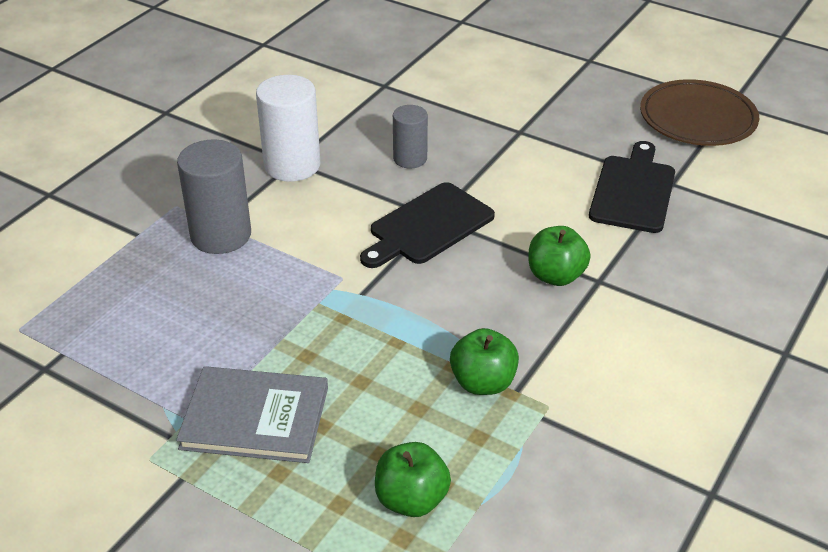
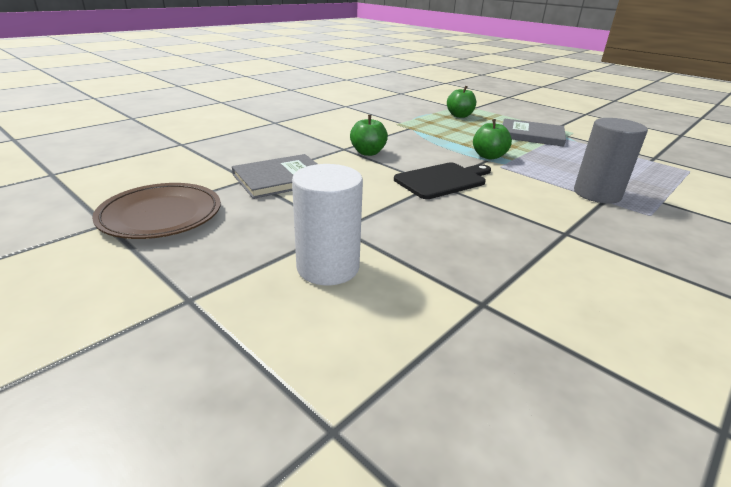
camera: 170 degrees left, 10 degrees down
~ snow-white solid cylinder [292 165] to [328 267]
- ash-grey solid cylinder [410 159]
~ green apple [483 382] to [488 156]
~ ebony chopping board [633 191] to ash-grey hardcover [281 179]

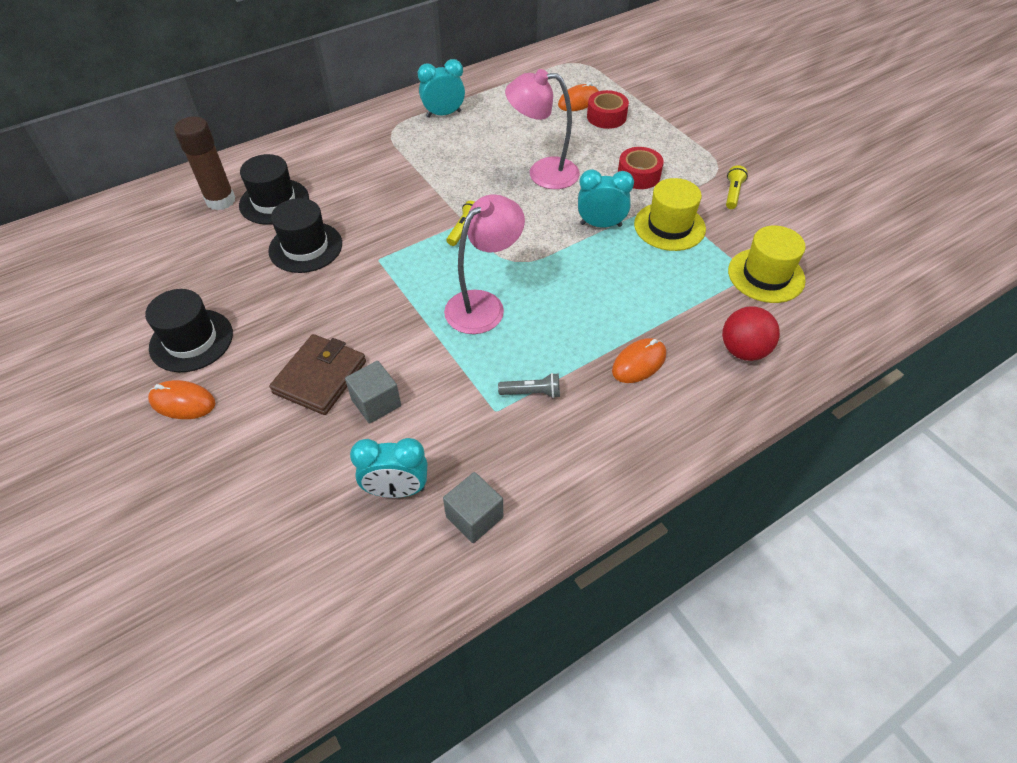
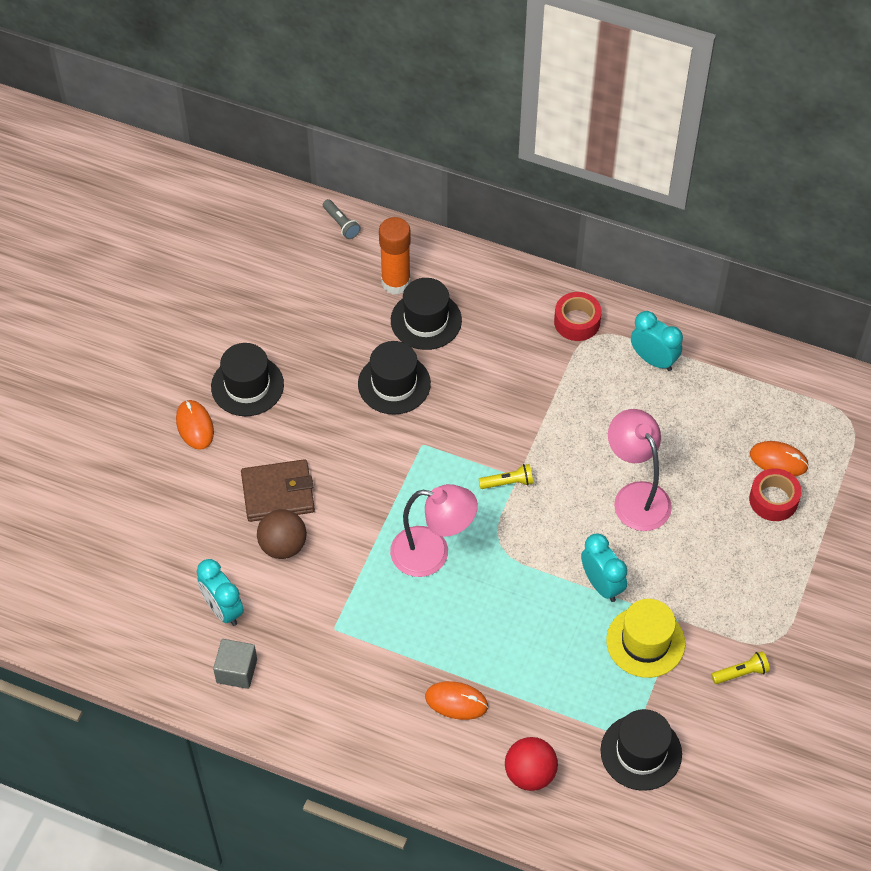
camera: 55 degrees right, 5 degrees up
~ dark brown glue stick [221 201] to bright orange glue stick [396 282]
~ ash-grey solid cube [376 403] to dark brown sphere [283 546]
~ ash-grey pocket torch [532 392] to [341 224]
~ scarlet tape [638 175] to [577 322]
~ golden top hat [766 275] to ebony top hat [641 752]

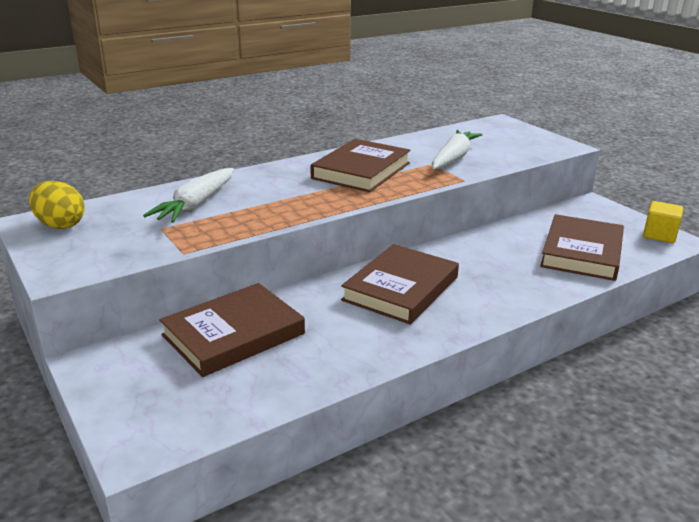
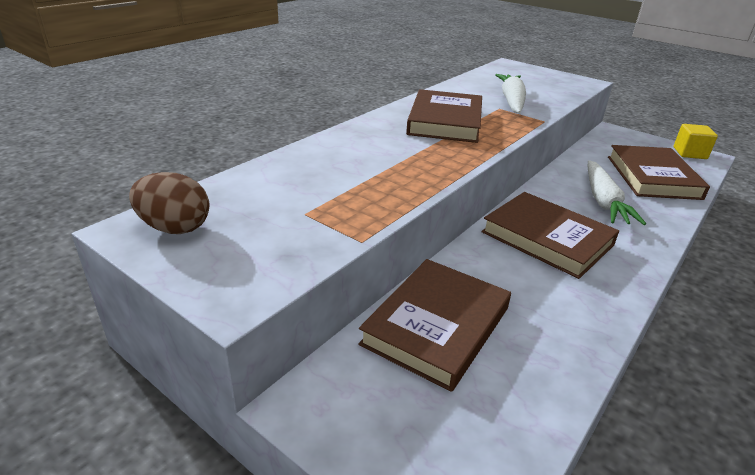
camera: 20 degrees left, 5 degrees up
~ golden egg shape [60 225] to dark brown egg shape [175 228]
~ snow-white root vegetable [196 204] to [603 201]
~ dark brown hardcover [401 289] = [547 238] 60 degrees counterclockwise

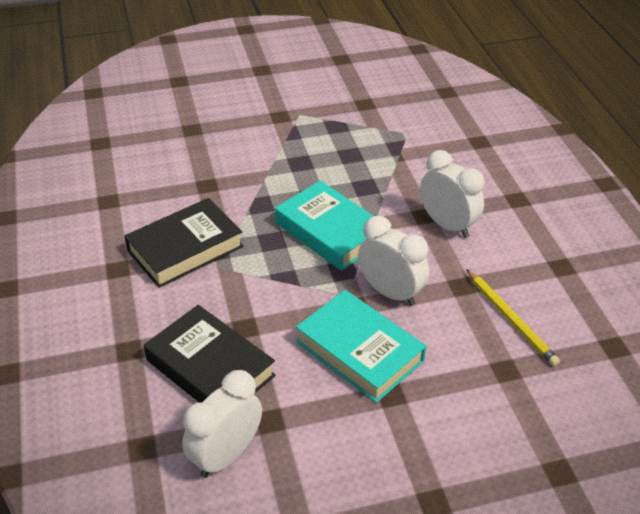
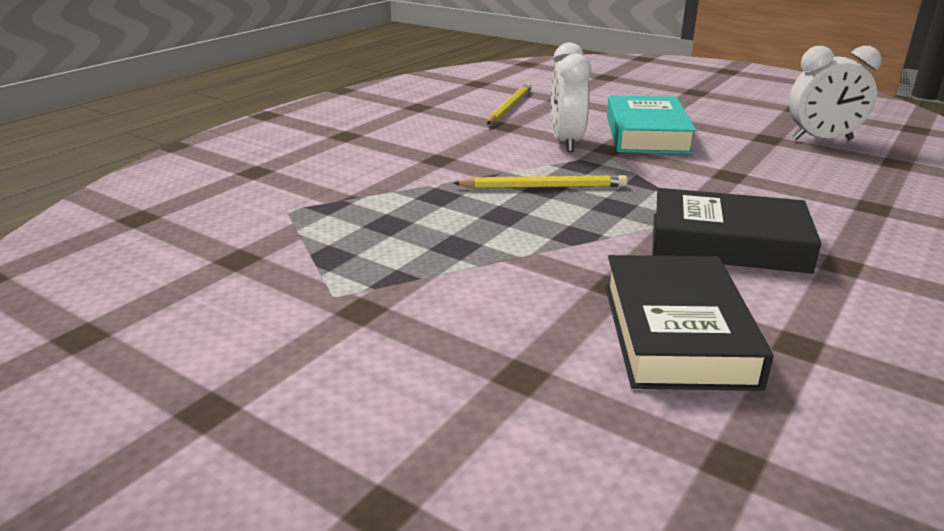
camera: 130 degrees left, 15 degrees down
~ ebony hardcover [210 368] to [677 333]
~ aqua hardcover [329 231] to golden lead pencil [544 187]
- snow-white bedside clock [447 225]

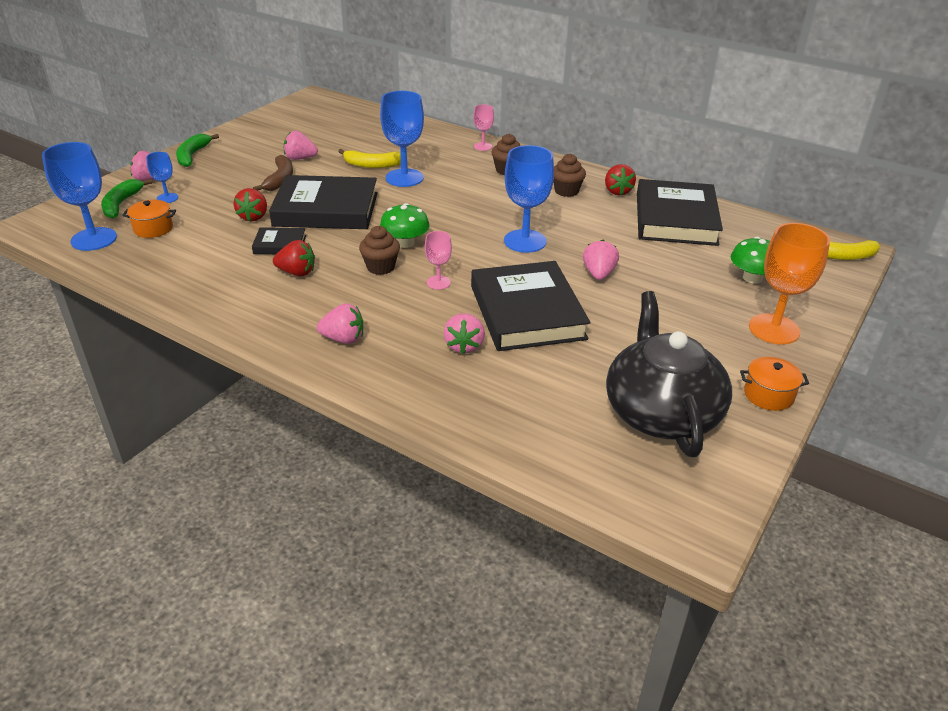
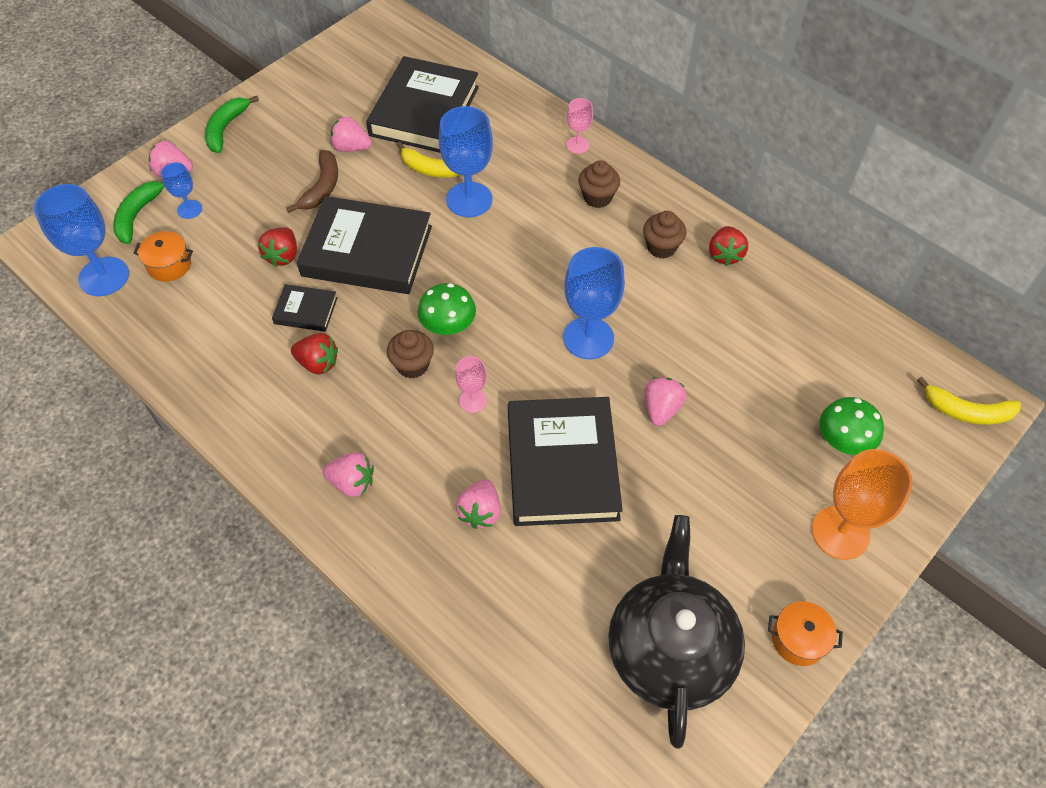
camera: 10 degrees right, 20 degrees up
~ ebony hardcover [675 219] to [424 111]

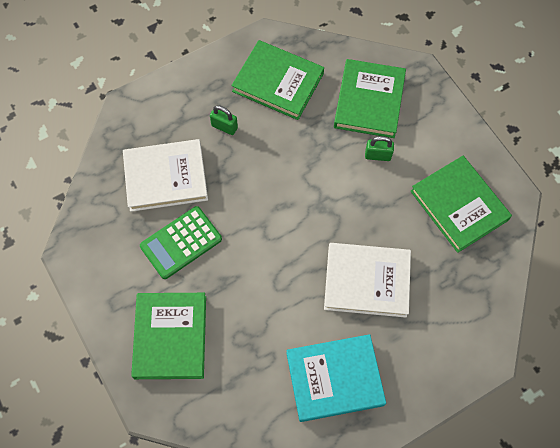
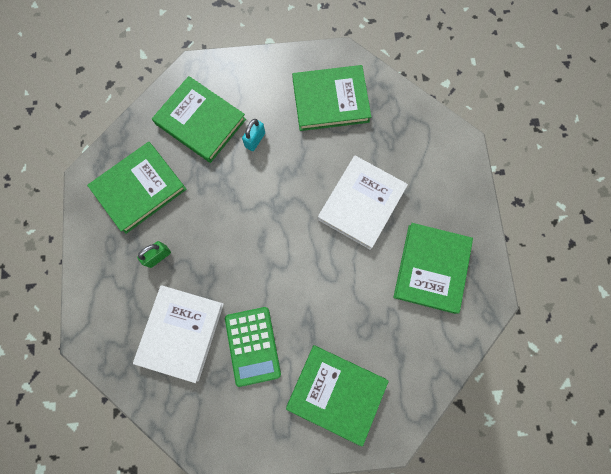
camera: 65 degrees left, 10 degrees up
~ aqua hardcover [334 378] to green hardcover [431 268]
~ green padlock [377 155] to aqua padlock [255 140]

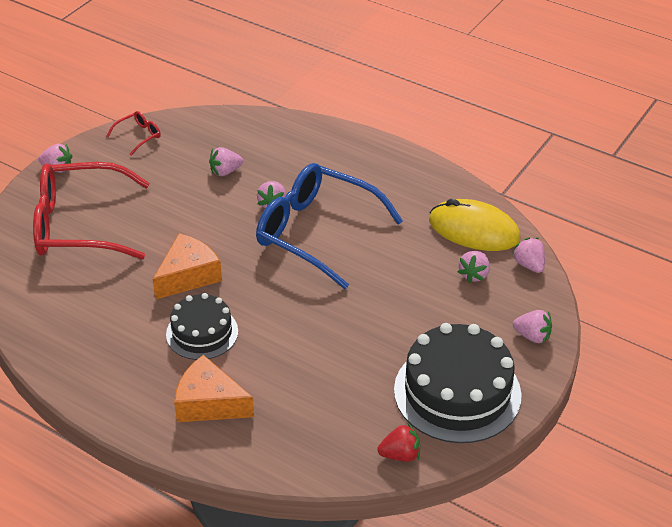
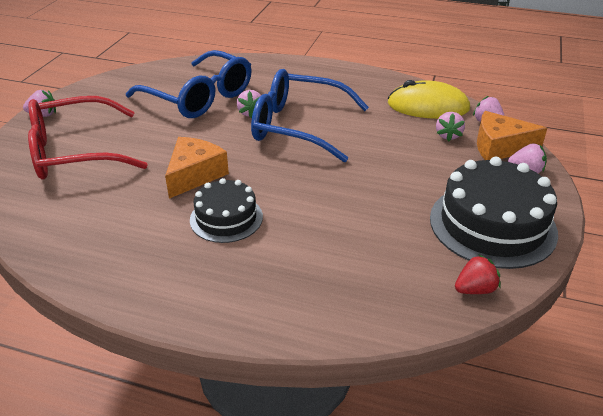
camera: 15 degrees left, 5 degrees down
- scarlet spectacles [138 136]
~ bright orange piece of cheese [209 403] to [499 147]
~ pink toy strawberry [225 171] to royal blue spectacles [199 97]

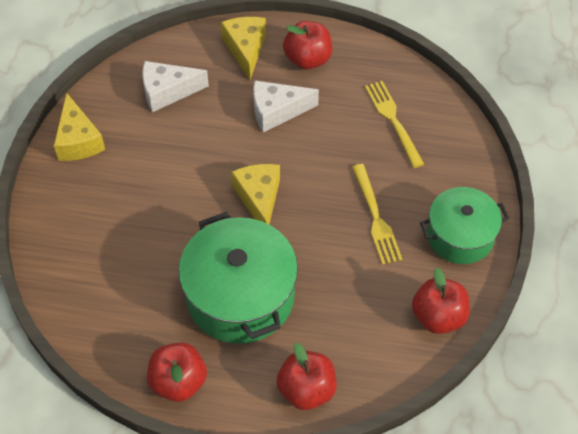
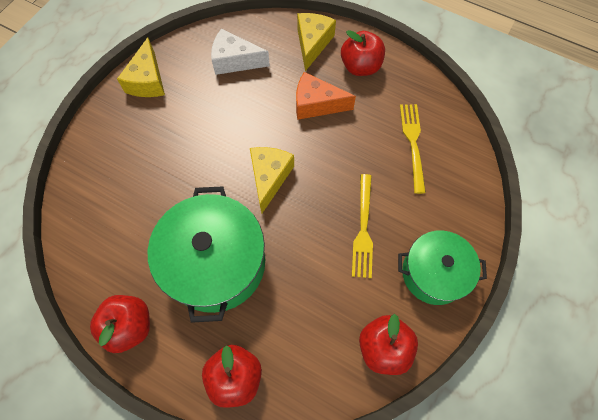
camera: 20 degrees right, 10 degrees up
~ snow-white piece of cheese [277 111] to bright orange piece of cheese [316 104]

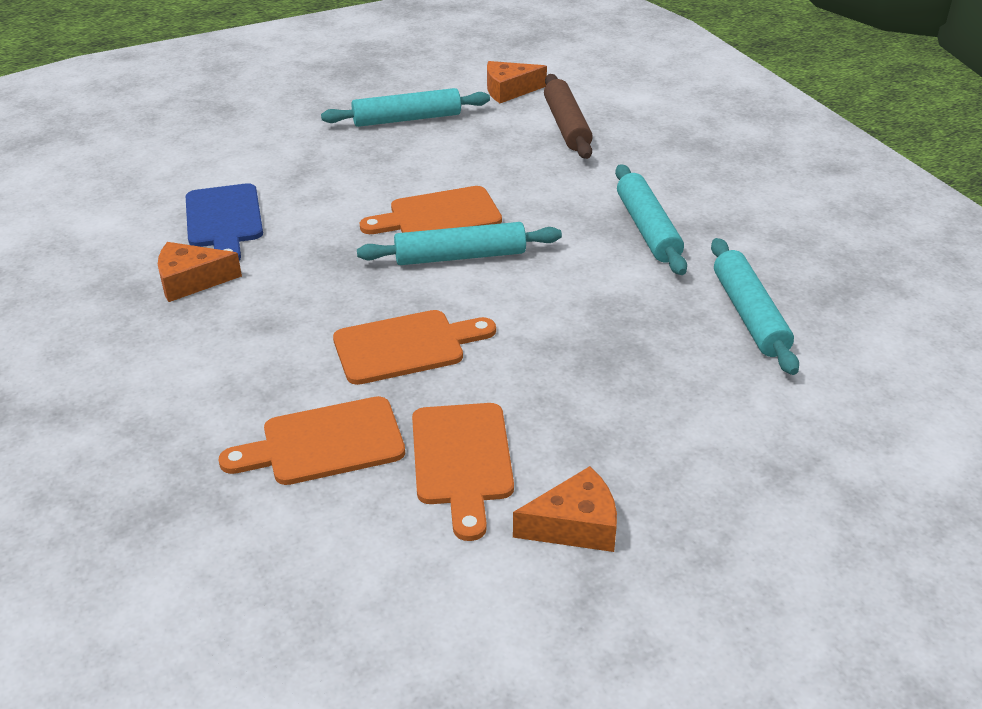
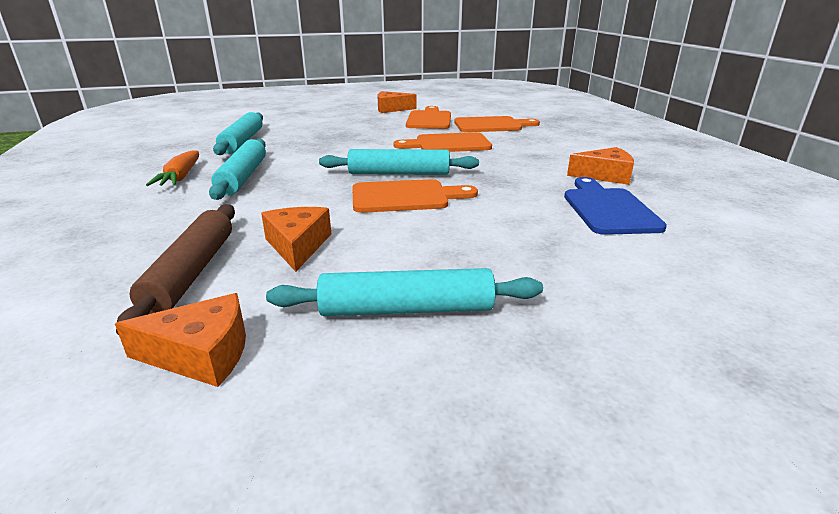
camera: 170 degrees left, 10 degrees down
+ bright orange root vegetable [181 177]
+ bright orange piece of cheese [297 246]

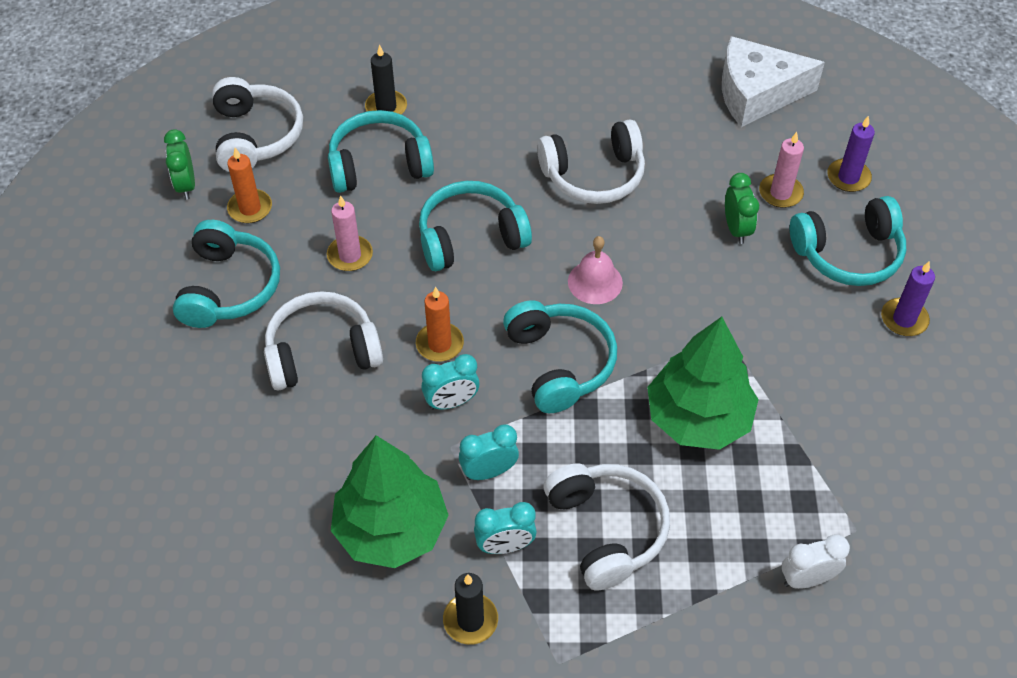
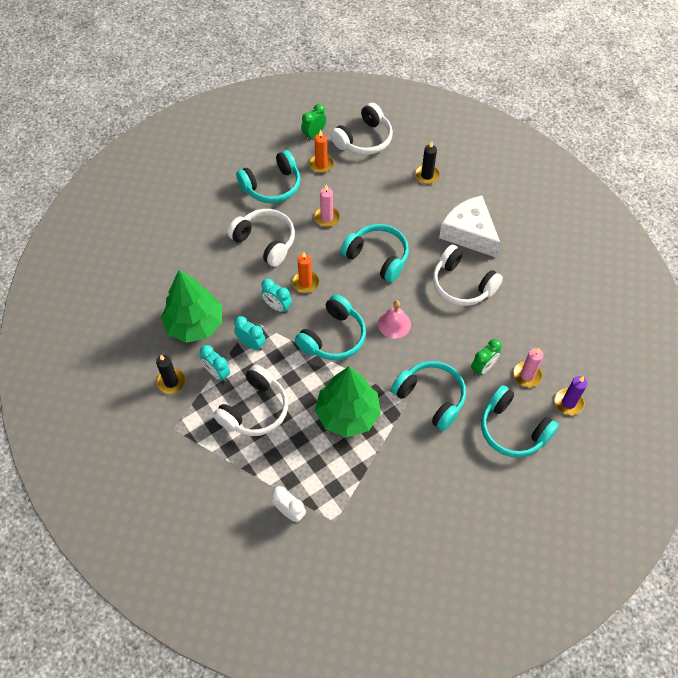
camera: 55 degrees right, 5 degrees up
~ aqua over-ear headphones [379 164] to [431 397]
~ snow-white piece of cheese [756 94] to [469 233]
- purple candle [904 319]

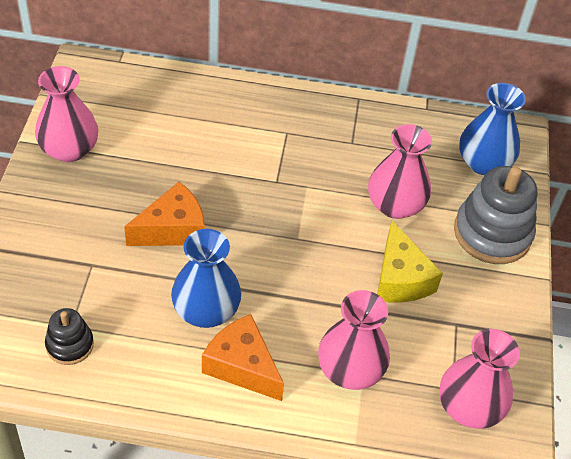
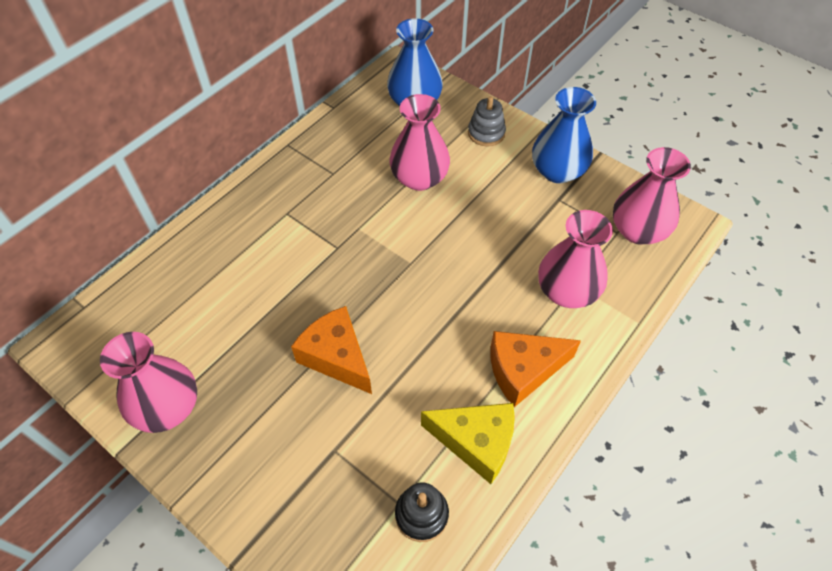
camera: 55 degrees left, 5 degrees up
~ bright orange piece of cheese [172 229] = [337 357] 45 degrees counterclockwise
~ royal blue vase [206 310] to [557 171]
~ golden piece of cheese [400 278] to [476 442]
~ ash-grey stacking rings [492 233] = [486 133] x0.53

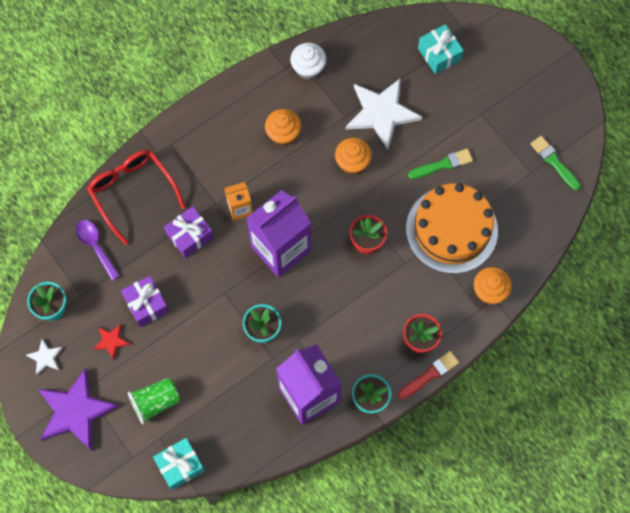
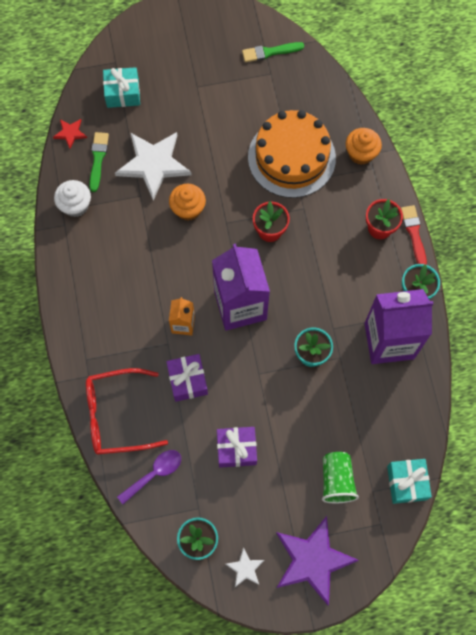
camera: 65 degrees left, 0 degrees up
~ purple tablespoon [95 246] = [154 473] 150 degrees clockwise
~ scarlet star shape [111 341] to [70 133]
- bright orange fairy cake [283 134]
~ green brush [443 164] to [98 159]

